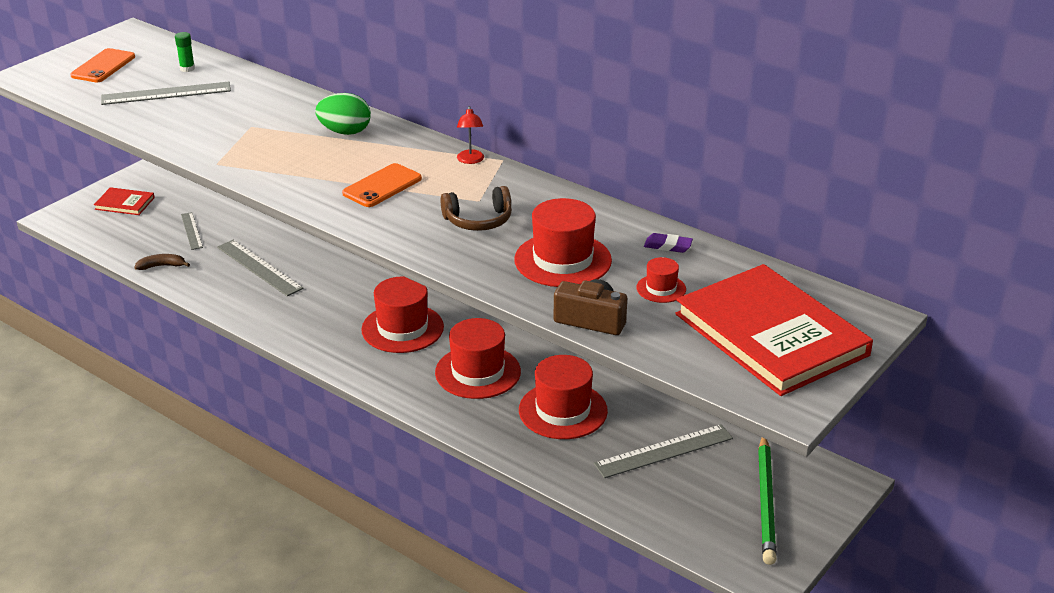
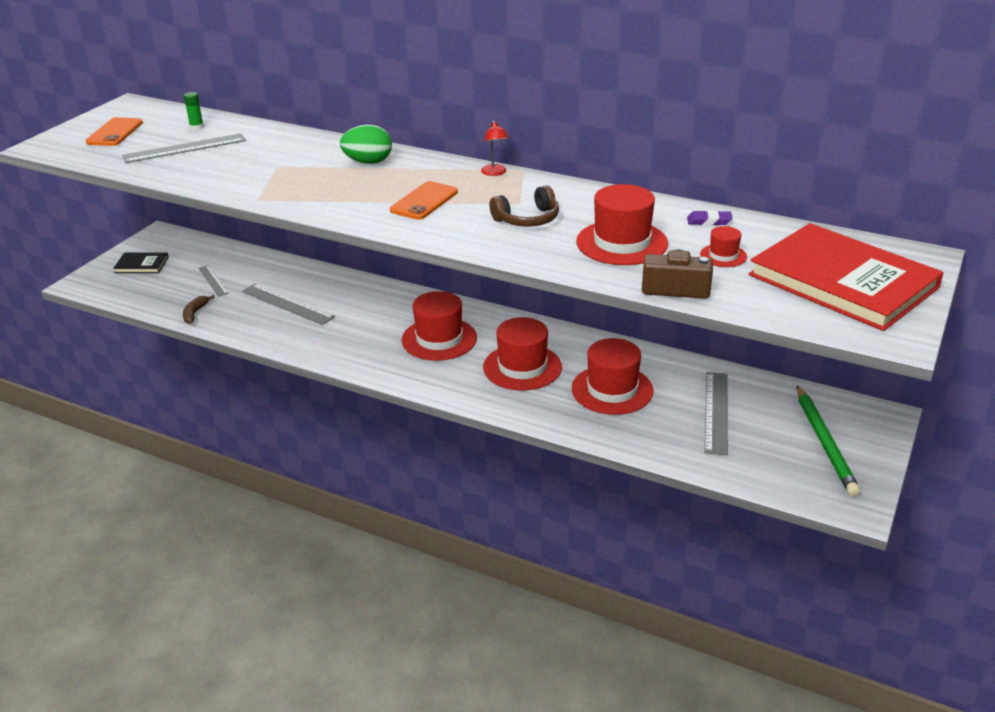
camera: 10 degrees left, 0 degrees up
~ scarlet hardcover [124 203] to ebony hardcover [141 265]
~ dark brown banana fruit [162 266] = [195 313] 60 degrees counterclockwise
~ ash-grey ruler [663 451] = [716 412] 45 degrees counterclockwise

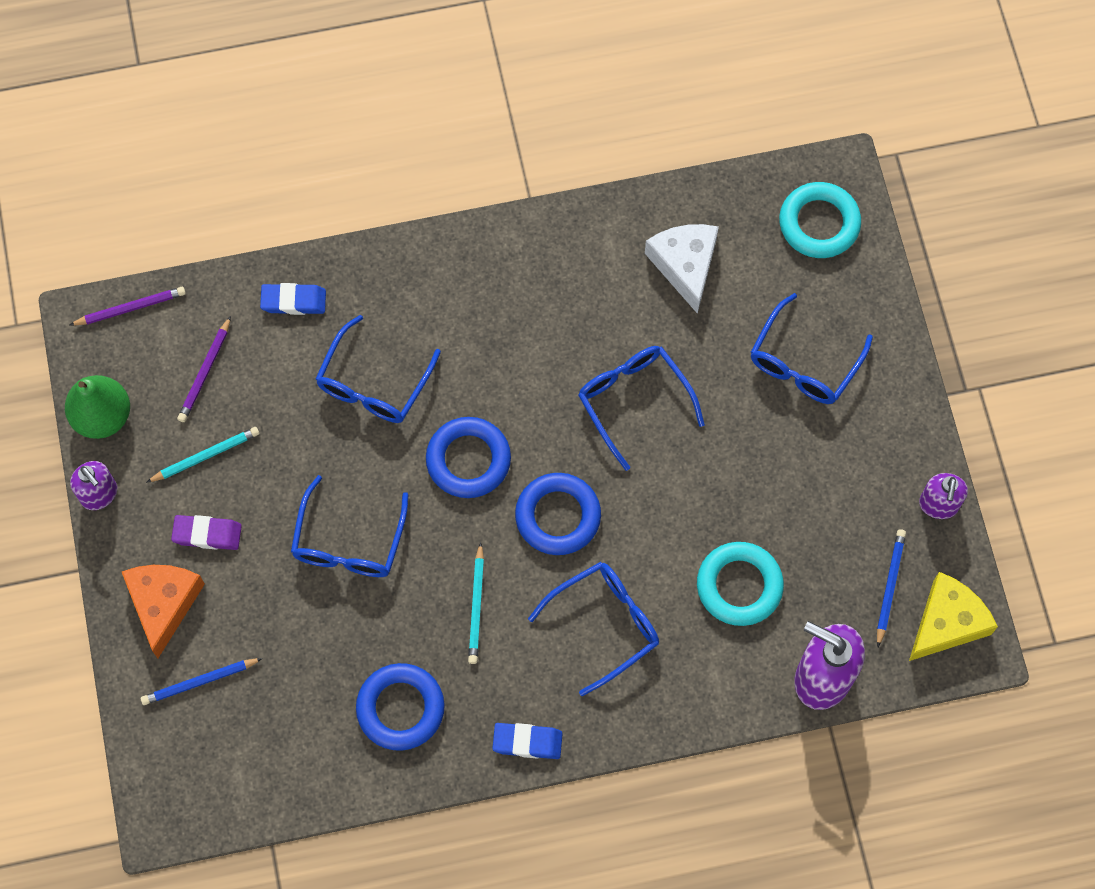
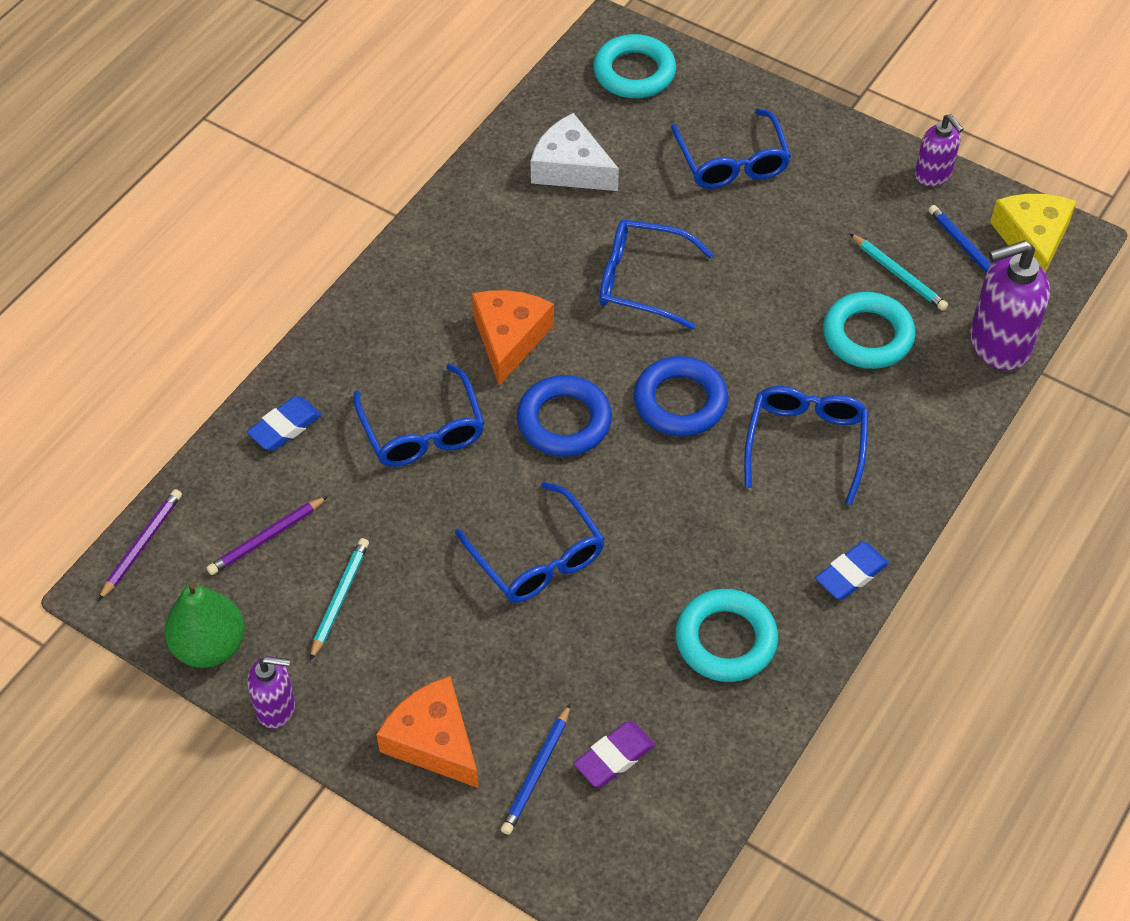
camera: 45 degrees left, 15 degrees down
~ purple pencil eraser [207 534] to [614 757]
~ purple lead pencil [205 372] = [266 538] 75 degrees clockwise
~ royal blue torus [400 708] to aqua torus [725 640]
~ aqua lead pencil [476 606] to [899 275]
+ bright orange piece of cheese [509 338]

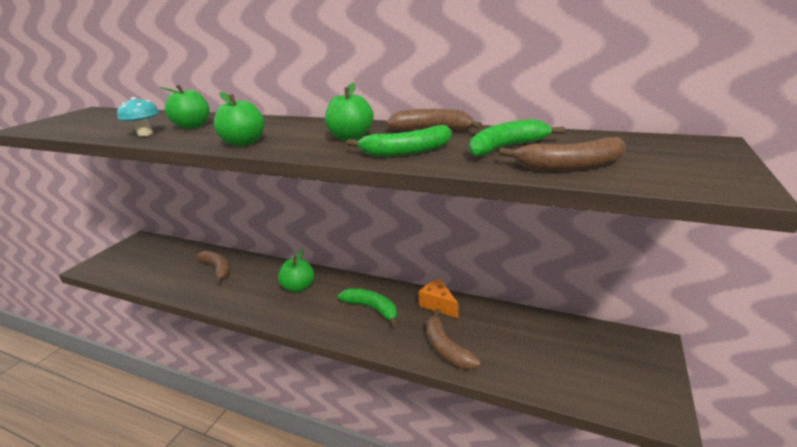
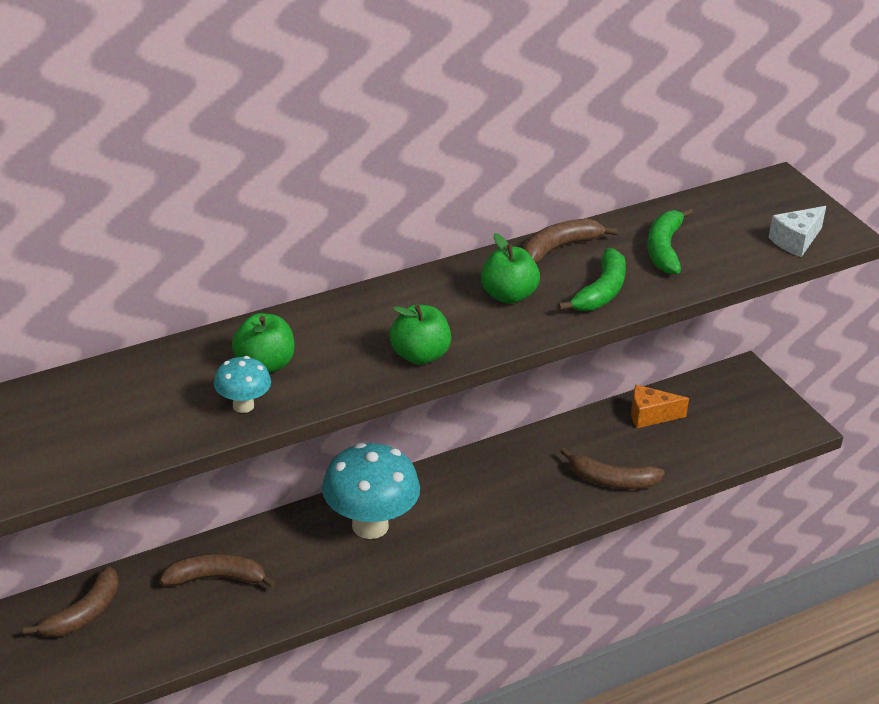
camera: 55 degrees left, 10 degrees up
~ green apple [299 287] to aqua toadstool [370 526]
- green banana fruit [372 308]
~ bright orange piece of cheese [438 305] to [650 416]
~ dark brown banana fruit [569 166] to [83 614]
+ snow-white piece of cheese [796 241]

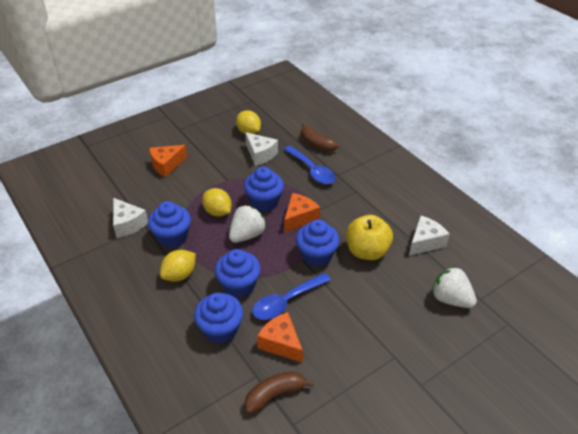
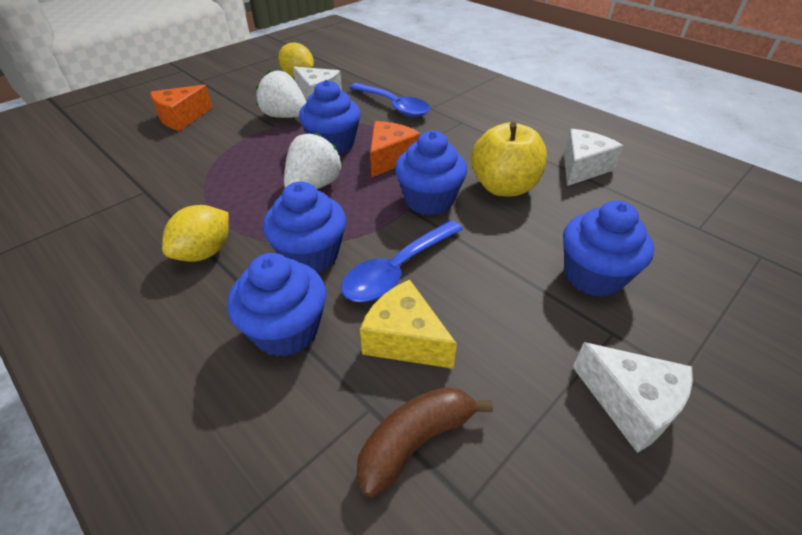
camera: 10 degrees left, 0 degrees up
~ snow-white piece of cheese [128 224] to [630 404]
~ royal blue fairy cake [172 237] to [593 276]
- golden citrus fruit [218 212]
~ bright orange piece of cheese [281 343] to golden piece of cheese [404 339]
- dark brown banana fruit [316 144]
~ snow-white toy strawberry [450 299] to [285 116]

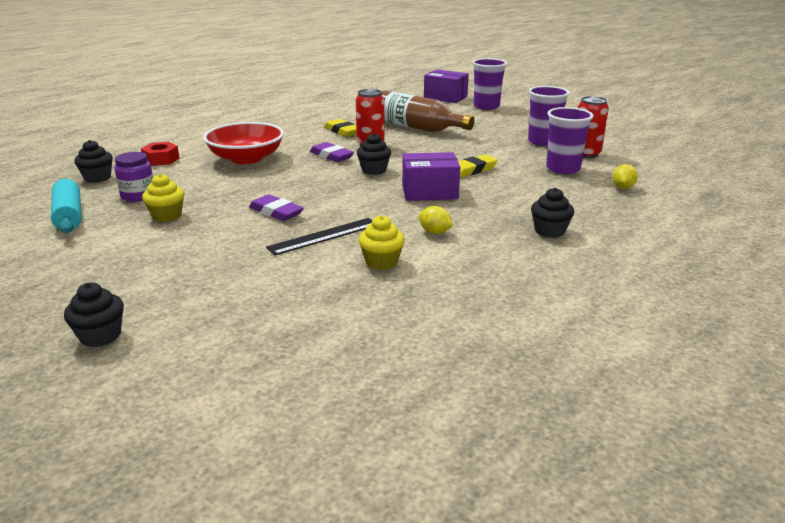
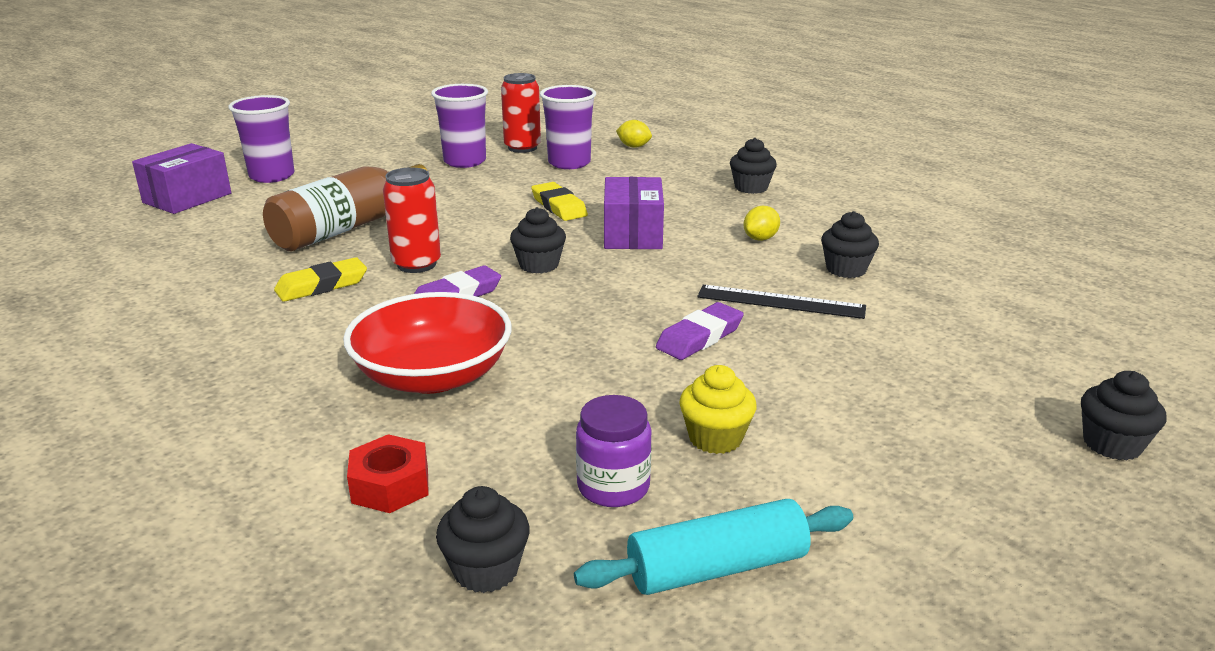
camera: 85 degrees left, 0 degrees up
~ ebony ruler [324 236] = [781 302] 45 degrees counterclockwise
~ golden fairy cake [381 262] to ebony fairy cake [846 269]

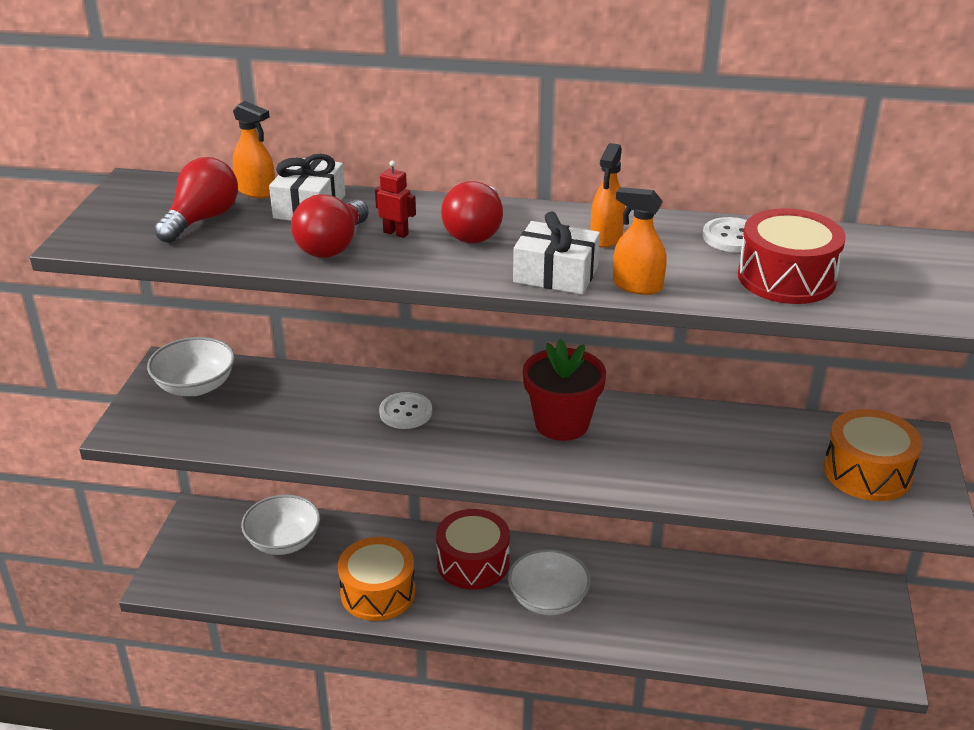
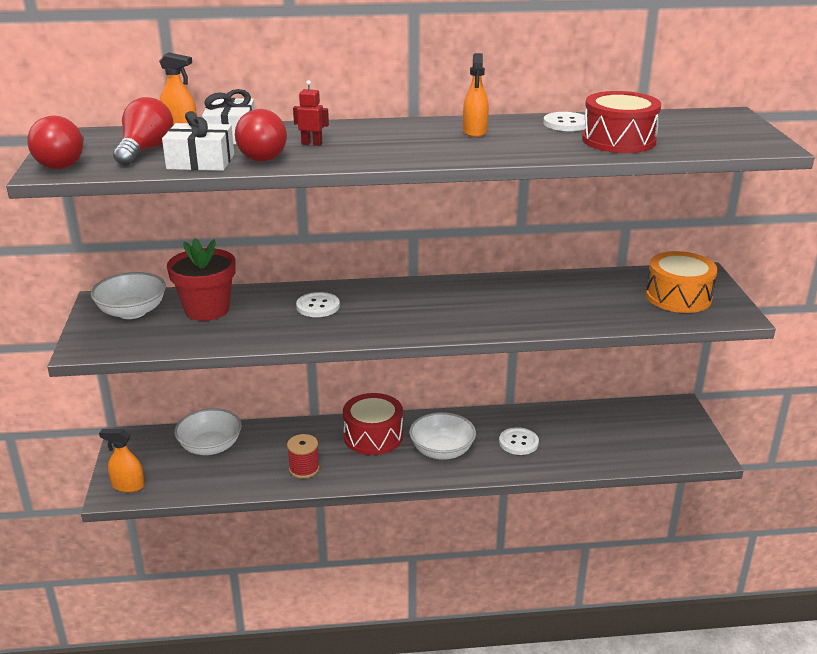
camera: 15 degrees left, 5 degrees down
~ bright orange snare drum [378 592] to scarlet bobbin [304 469]
~ scarlet bulb [475 232] to [64 162]
~ snow-white present [556 274] to [200 162]
~ scarlet flower pot [561 423] to [207 310]
~ bright orange spray bottle [637 286] to [128 486]
+ snow-white button [518 442]

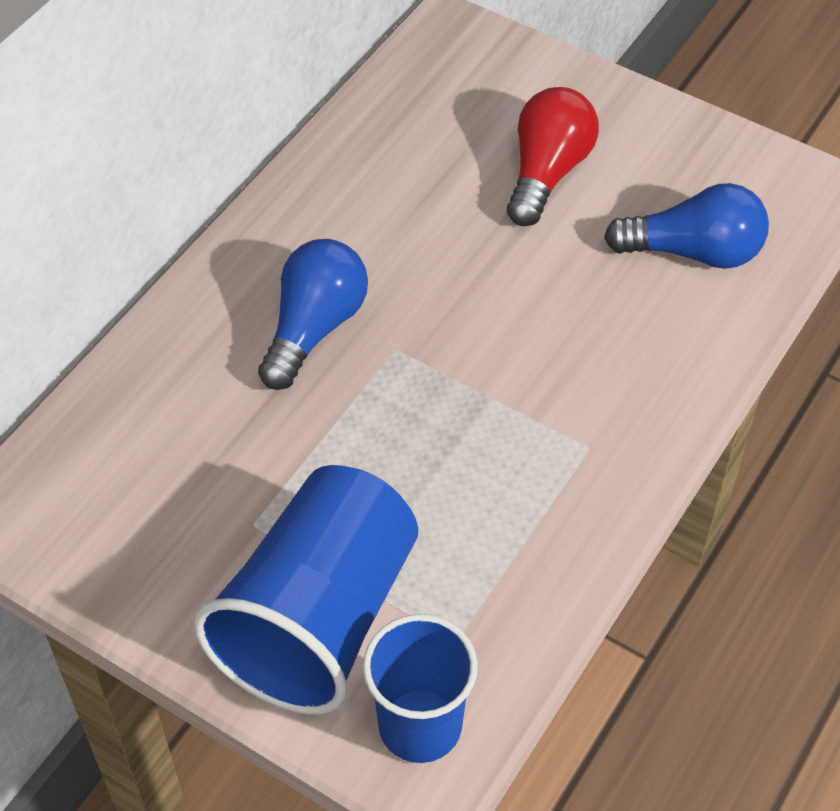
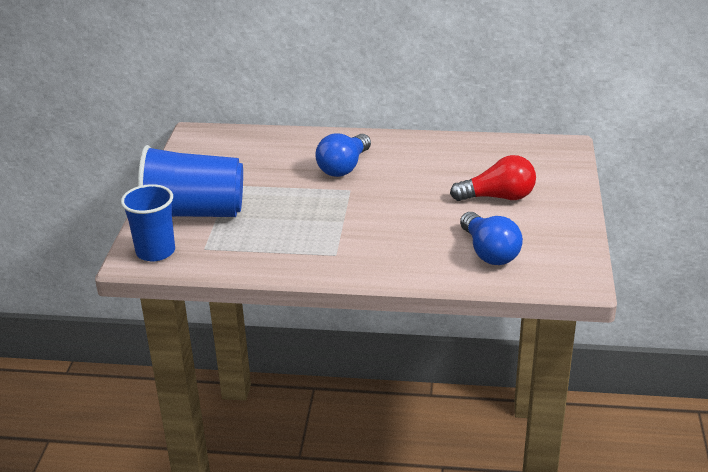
camera: 65 degrees right, 20 degrees down
~ royal blue bulb [314 328] = [344 167] 120 degrees clockwise

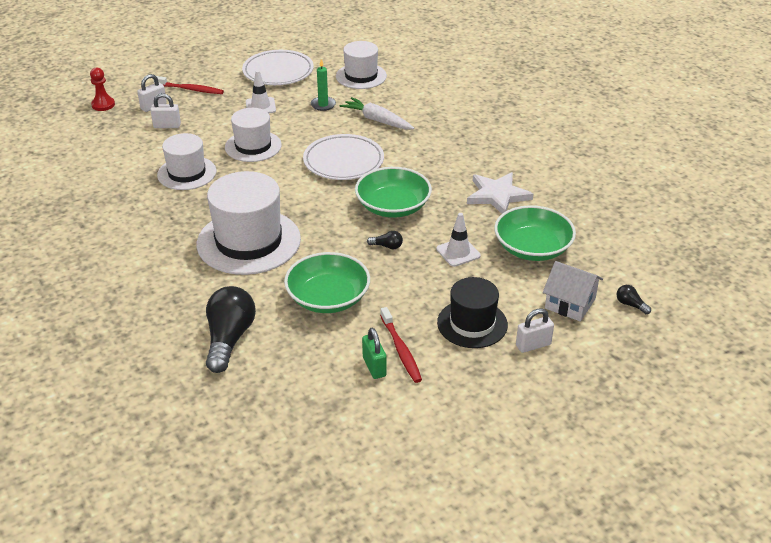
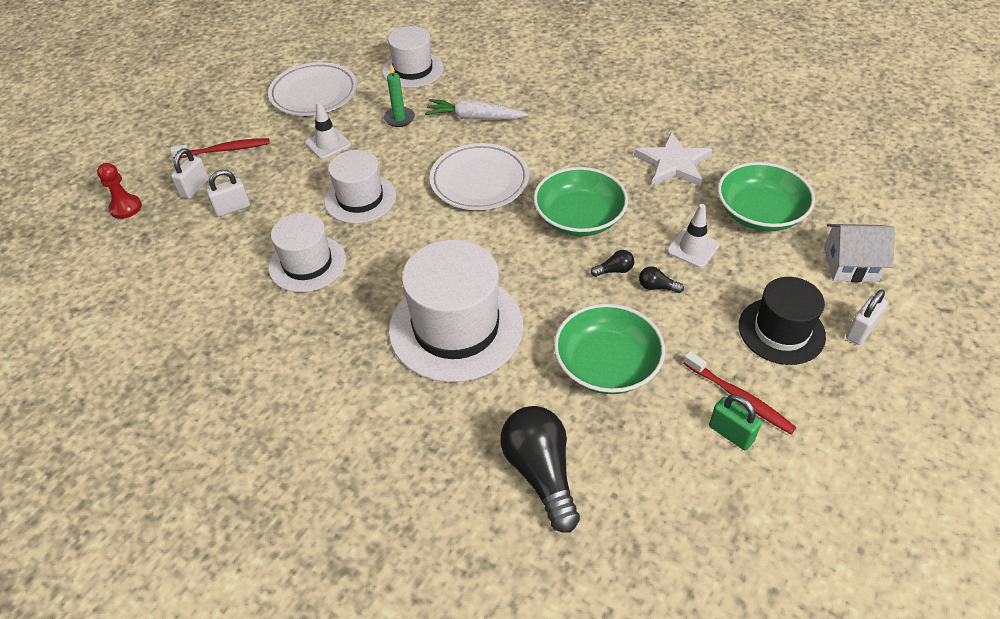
camera: 25 degrees left, 10 degrees up
~ ebony bulb [630 305] to [657 287]

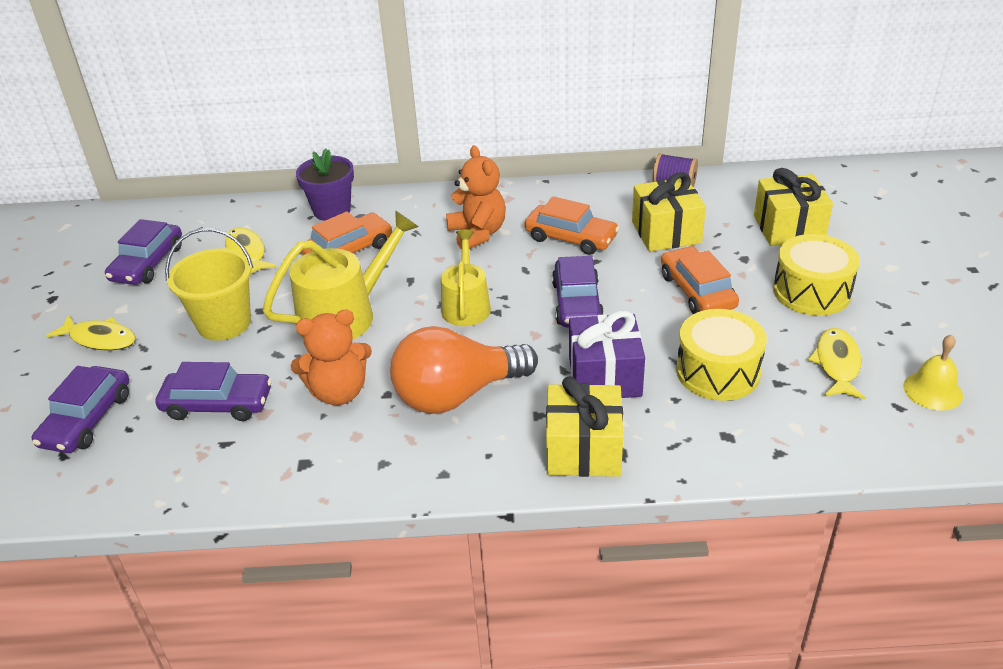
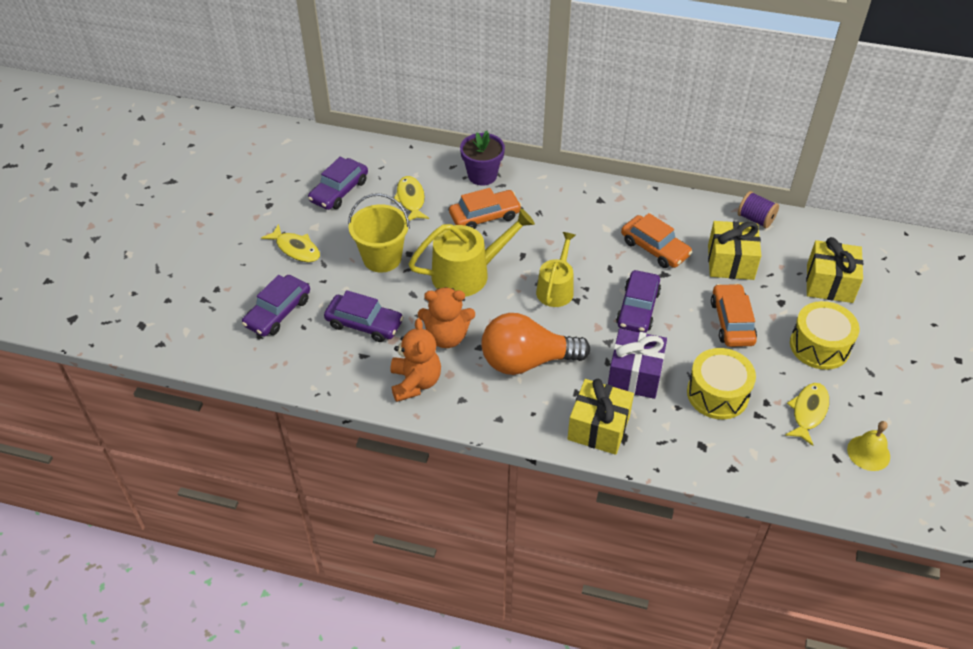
camera: 15 degrees right, 10 degrees up
~ bright orange stuffed bear [477 234] to [415 382]

